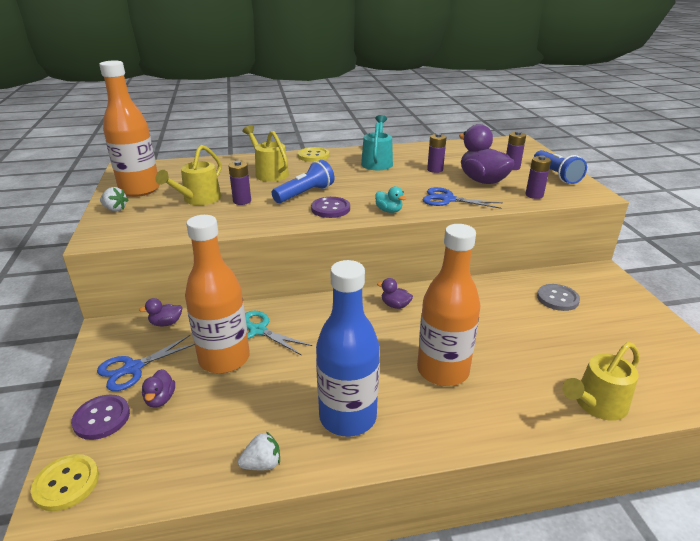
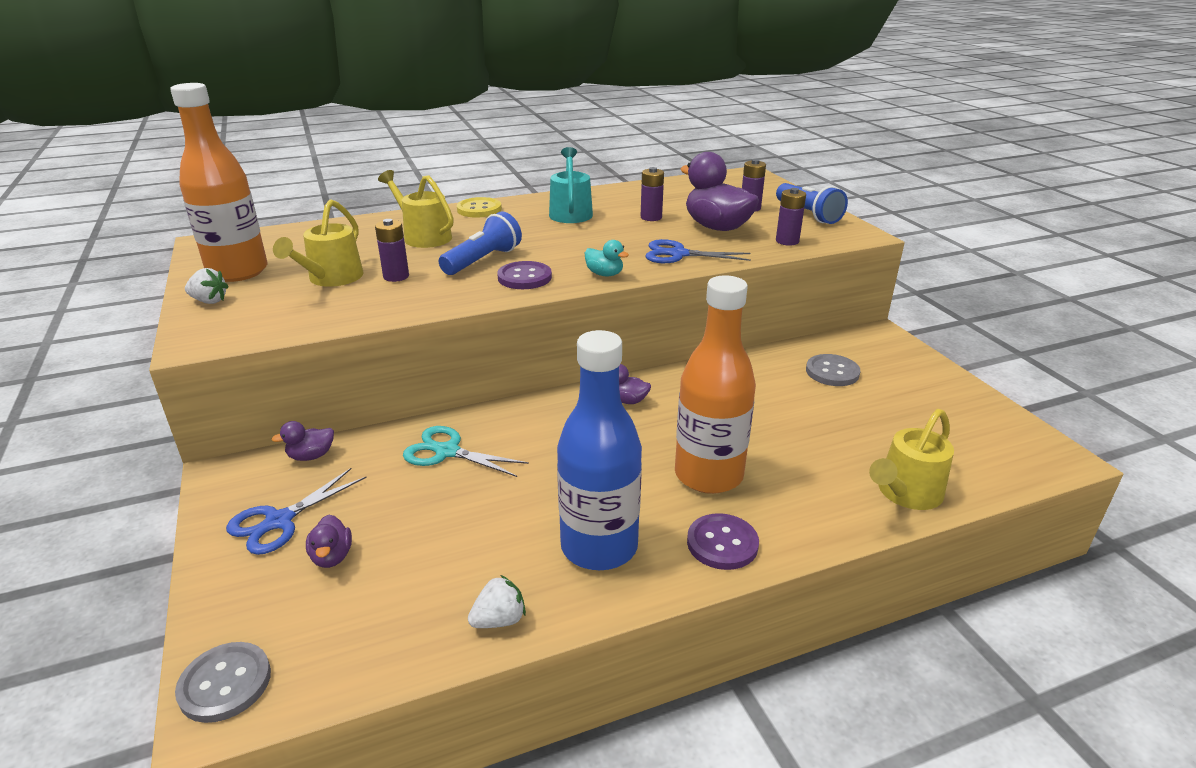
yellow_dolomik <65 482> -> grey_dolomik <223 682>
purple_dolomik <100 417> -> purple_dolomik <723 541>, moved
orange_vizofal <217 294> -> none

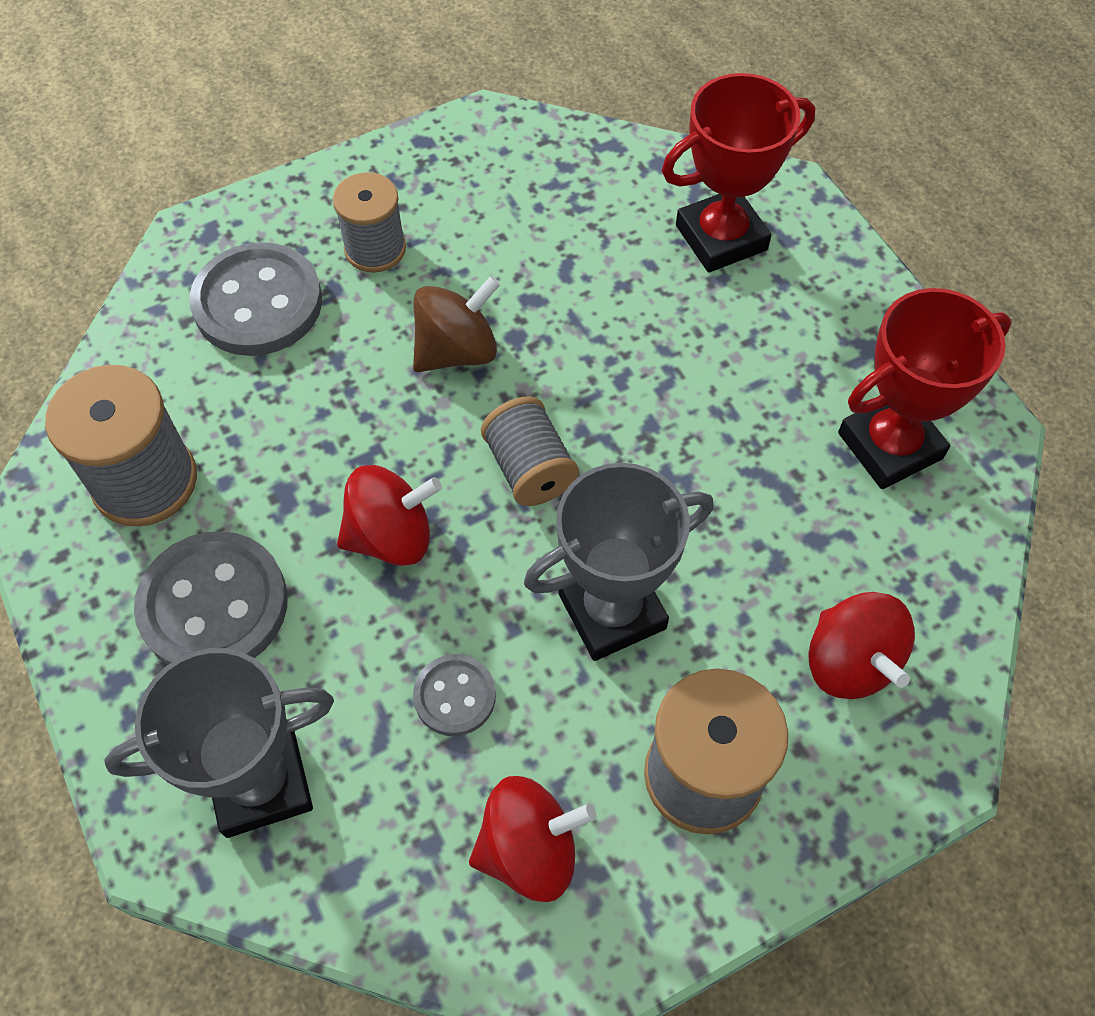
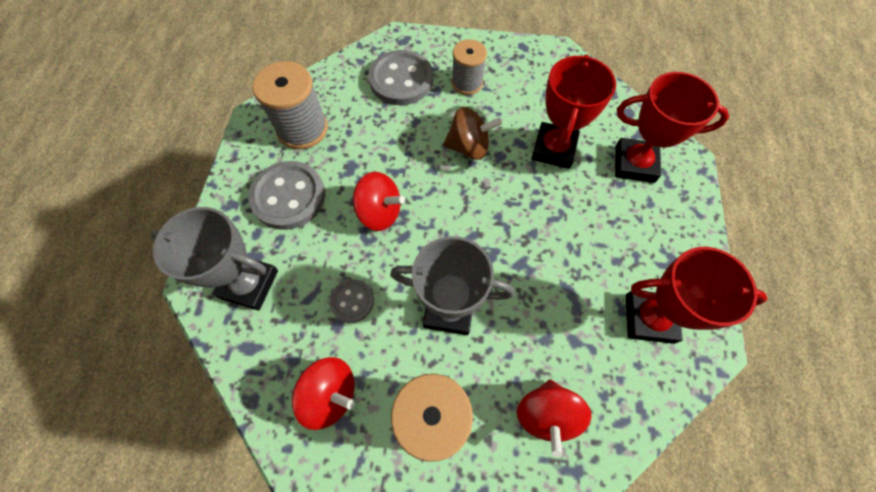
none -> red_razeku <574 111>
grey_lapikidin <530 451> -> none

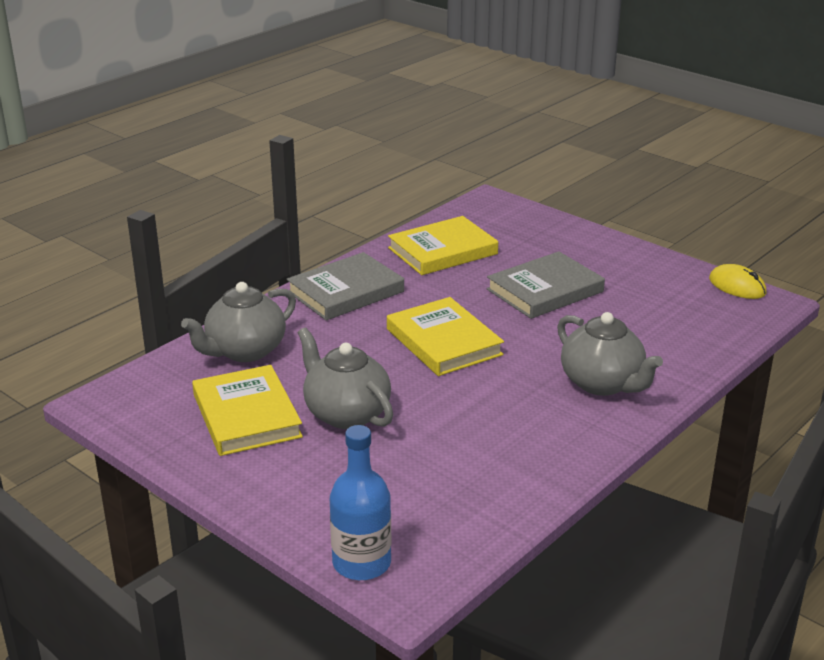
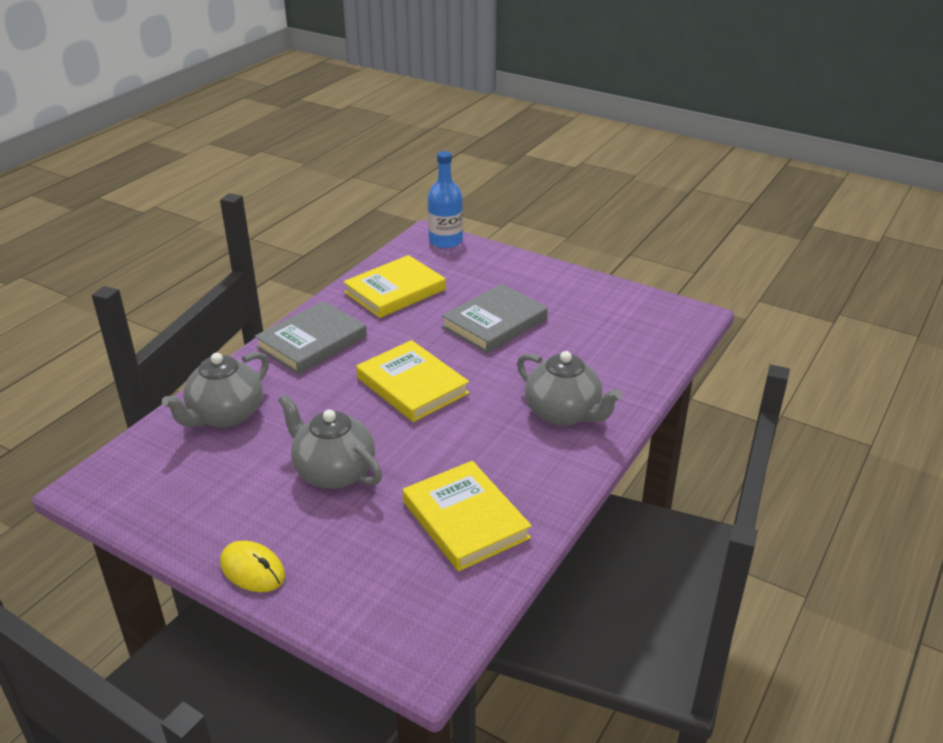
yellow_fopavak <737 281> -> yellow_fopavak <252 566>, moved
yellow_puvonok <247 410> -> yellow_puvonok <467 516>, moved
blue_vizofal <360 502> -> blue_vizofal <445 199>, moved

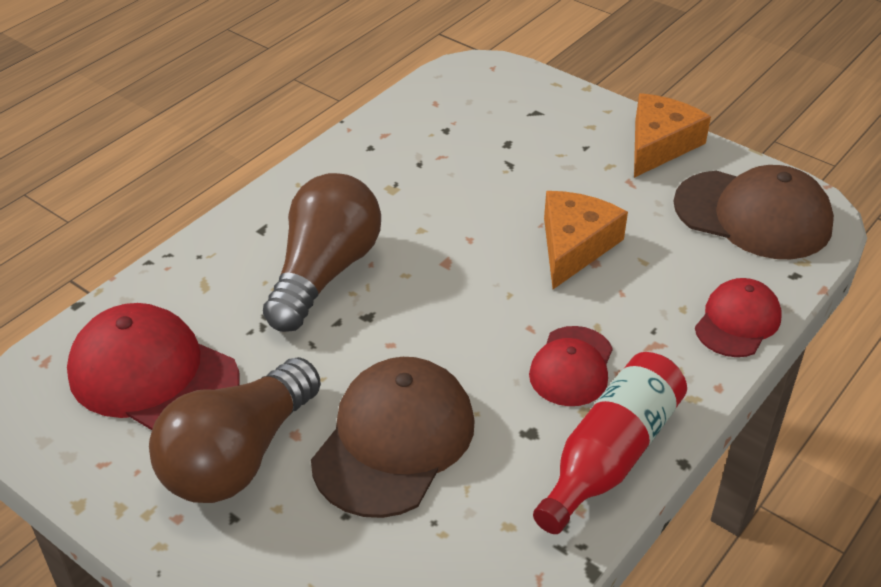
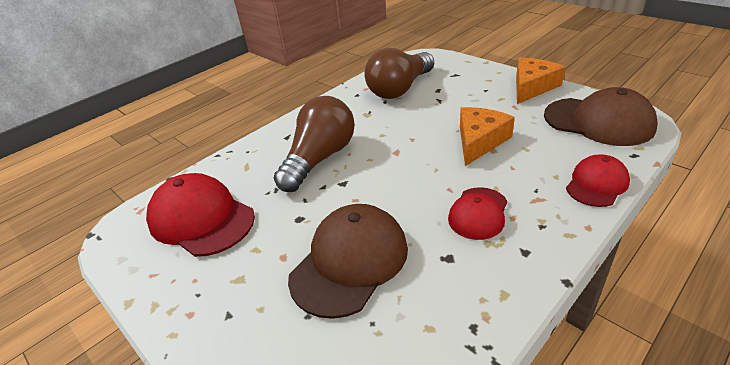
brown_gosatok <235 430> -> brown_gosatok <399 73>, moved
red_vizofal <610 443> -> none

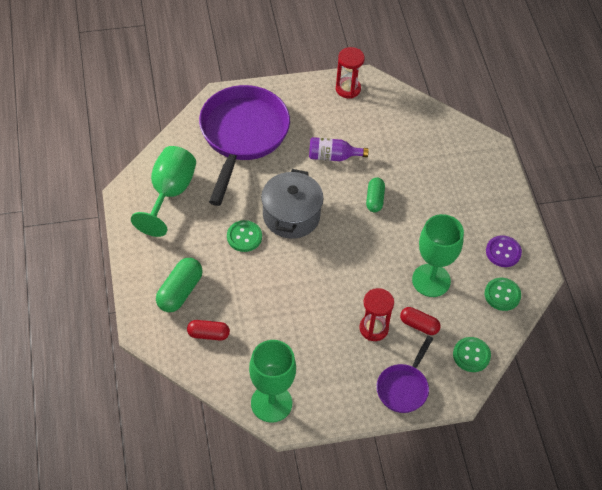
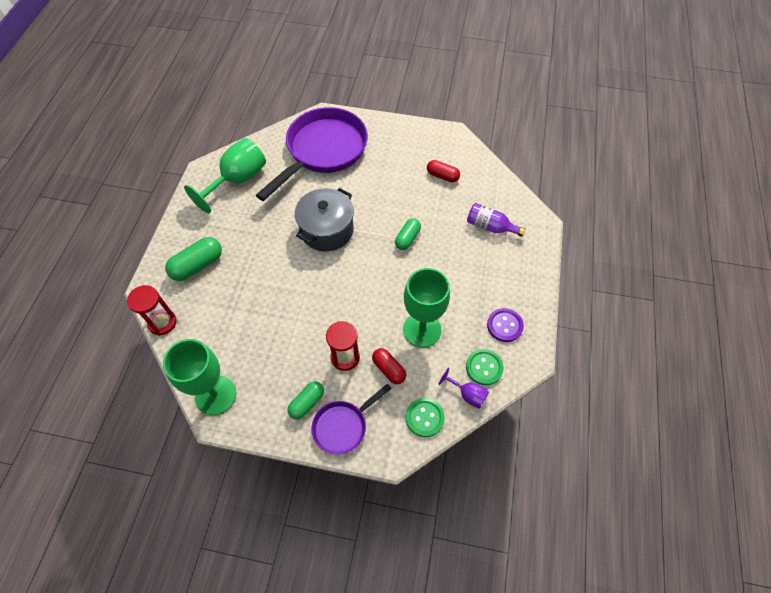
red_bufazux <350 72> -> red_bufazux <152 310>, moved
none -> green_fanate <306 400>
red_fanate <208 330> -> red_fanate <443 171>, moved
none -> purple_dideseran <464 388>
purple_vizofal <339 149> -> purple_vizofal <496 220>, moved
green_dolomik <244 236> -> none

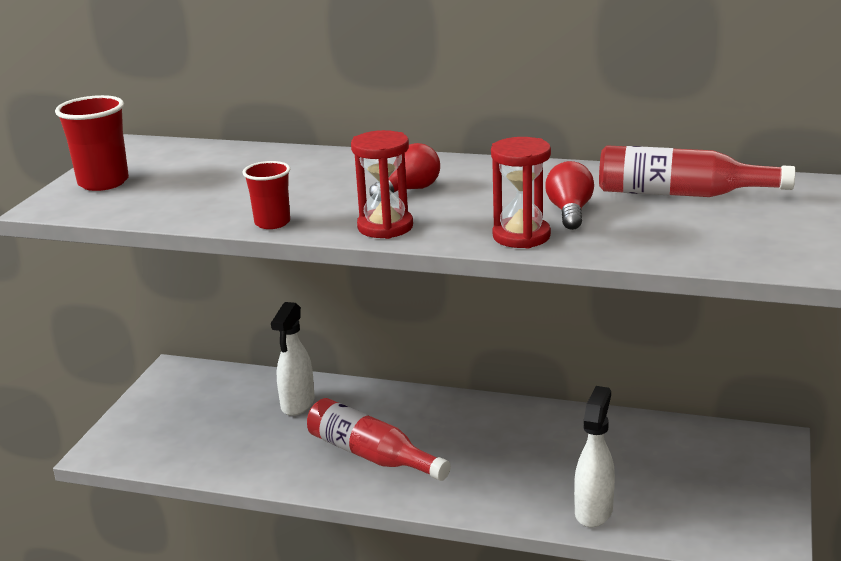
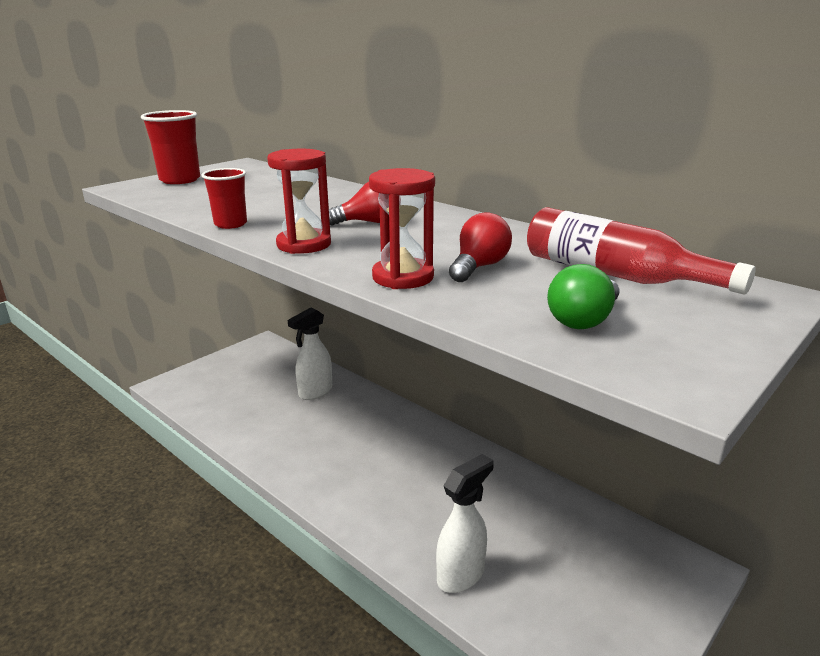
none -> green_gosatok <583 296>
red_vizofal <379 439> -> none

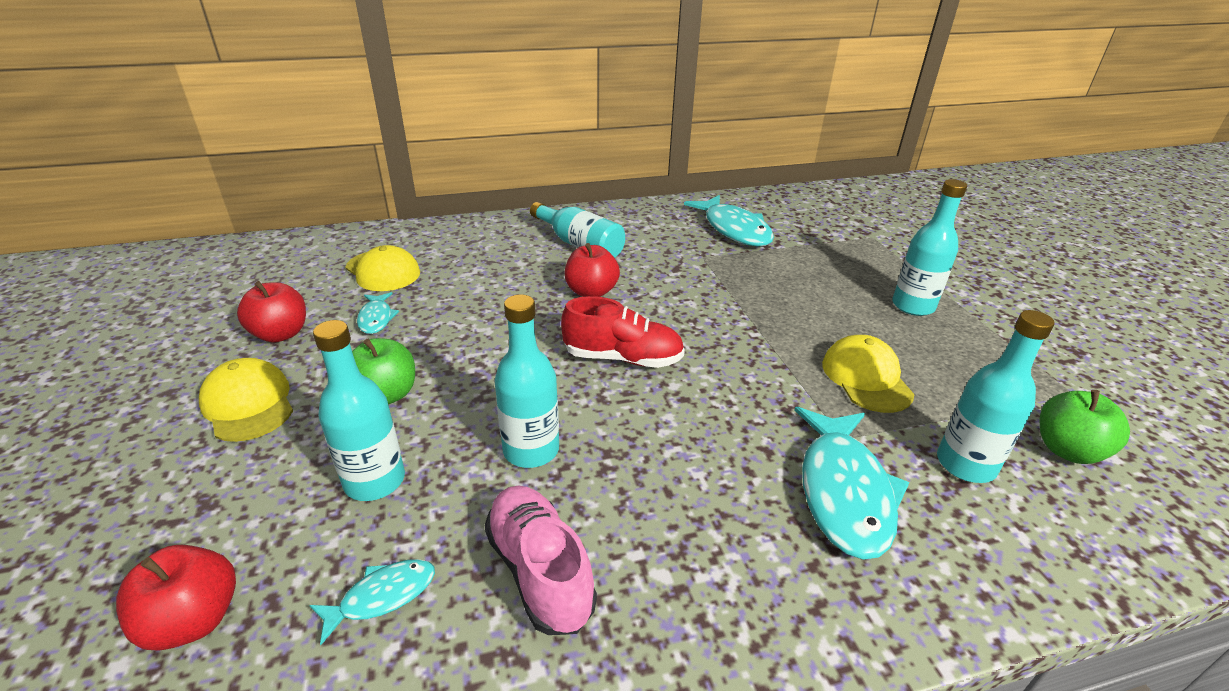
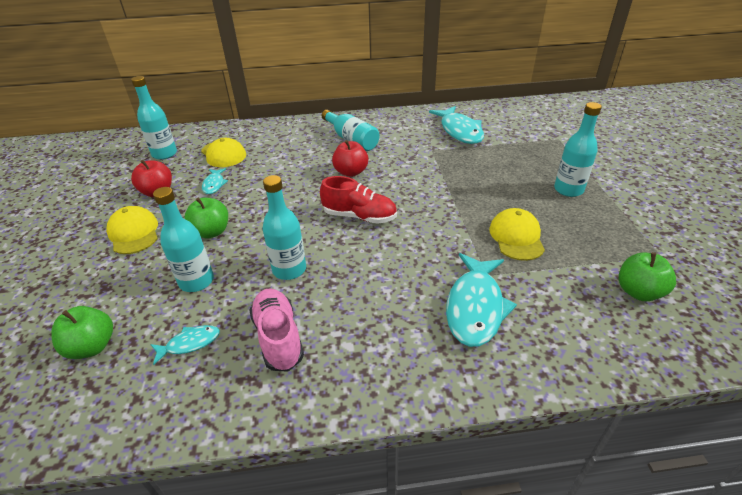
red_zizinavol <176 598> -> green_zizinavol <82 332>
turquoise_vizofal <996 396> -> turquoise_vizofal <154 118>, moved

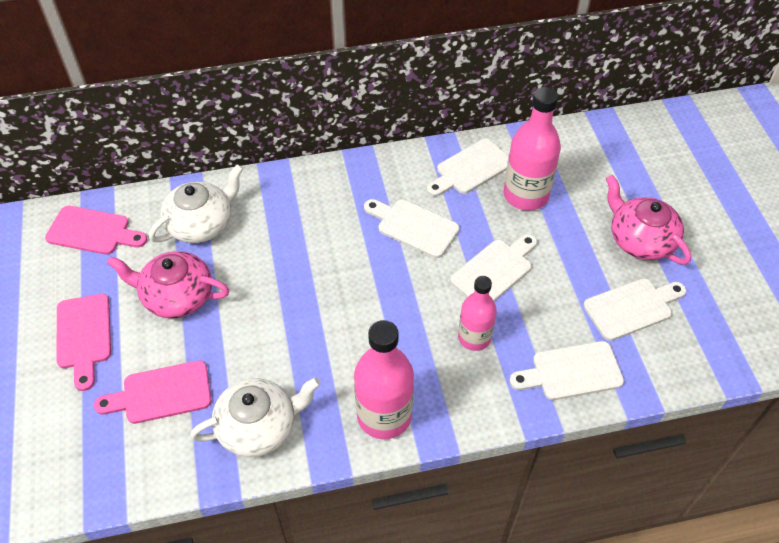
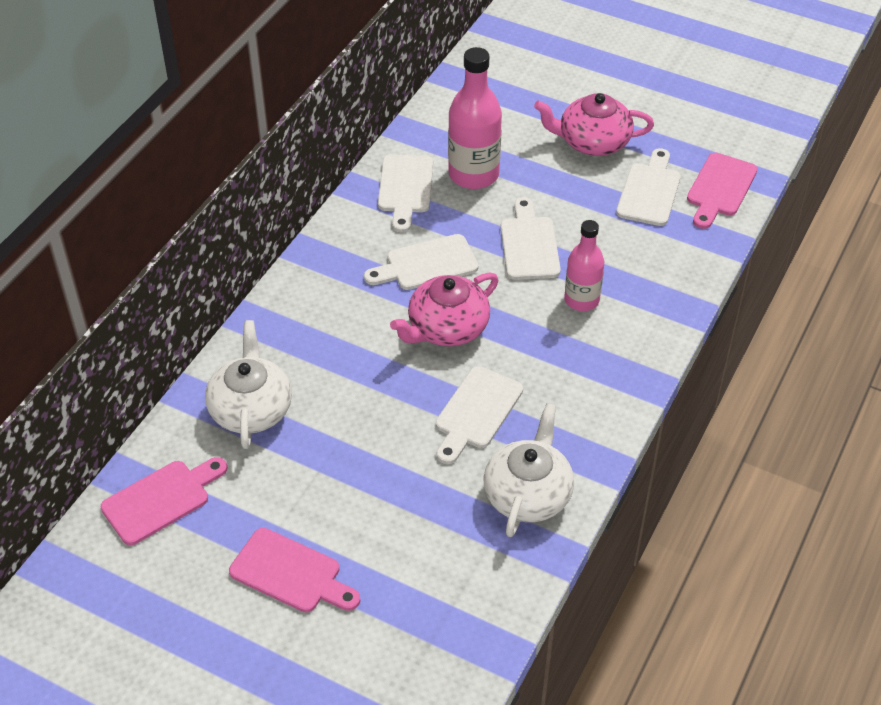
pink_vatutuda <168 284> -> pink_vatutuda <444 309>, moved
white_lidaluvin <566 370> -> white_lidaluvin <479 415>, moved
pink_lidaluvin <152 392> -> pink_lidaluvin <722 191>, moved
pink_vizofal <384 379> -> none

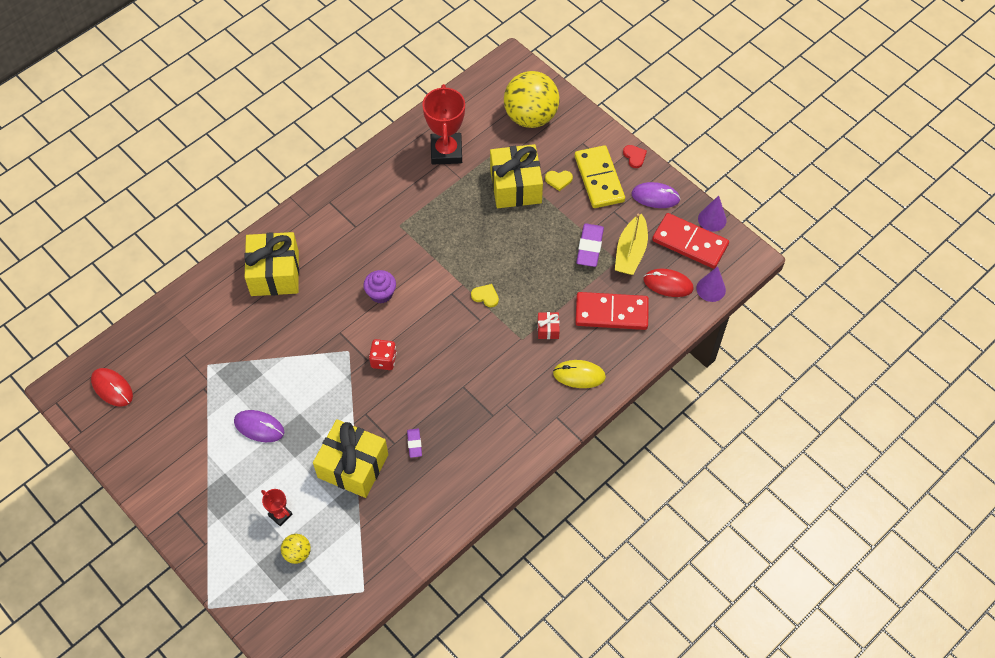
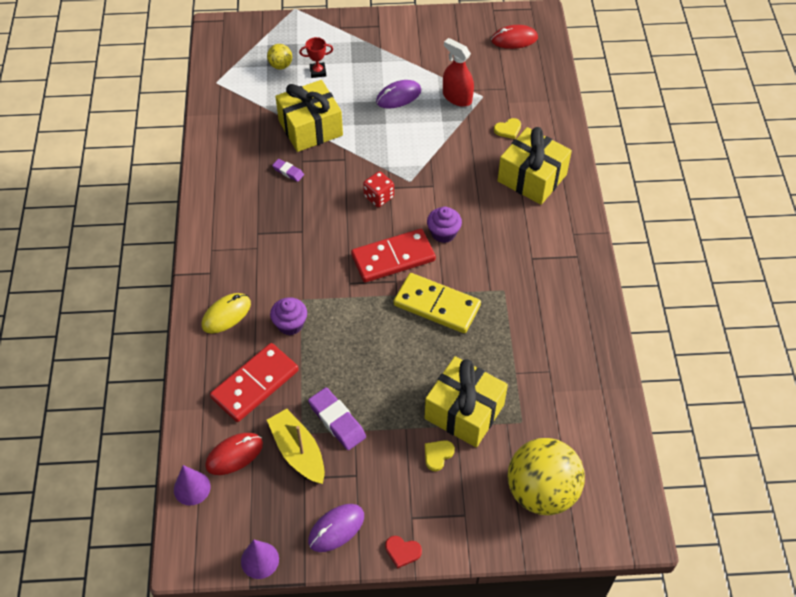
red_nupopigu <549 325> -> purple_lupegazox <288 316>
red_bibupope <690 241> -> red_bibupope <393 256>, moved
yellow_bibupope <600 176> -> yellow_bibupope <437 303>, moved
none -> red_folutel <458 72>
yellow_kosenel <485 295> -> yellow_kosenel <507 128>, moved
red_razeku <443 124> -> none

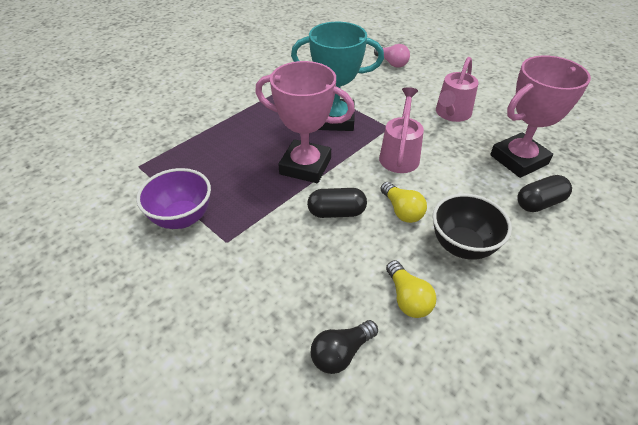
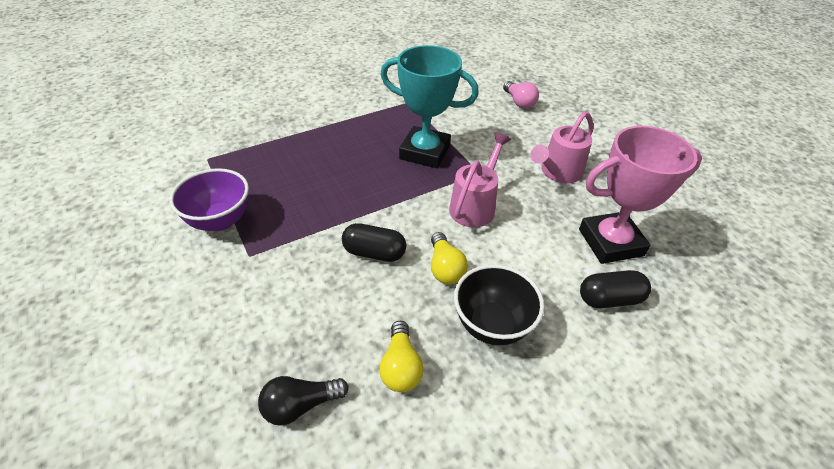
pink_razeku <305 122> -> none

